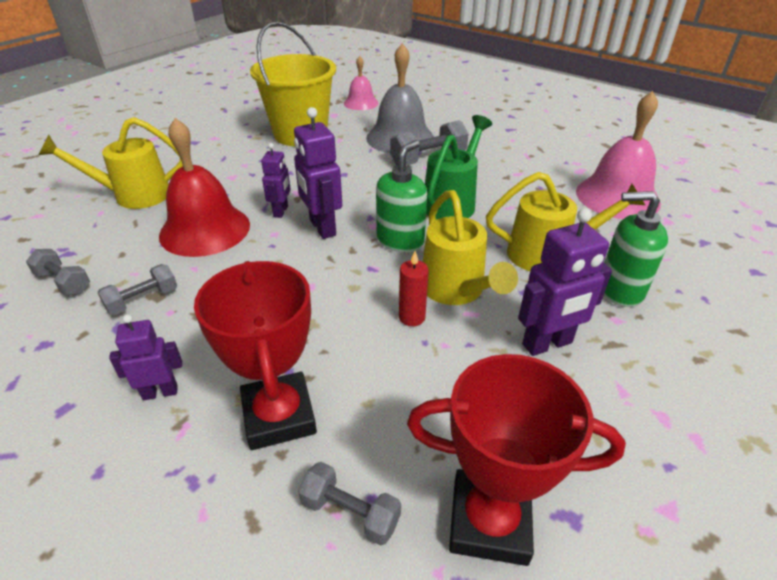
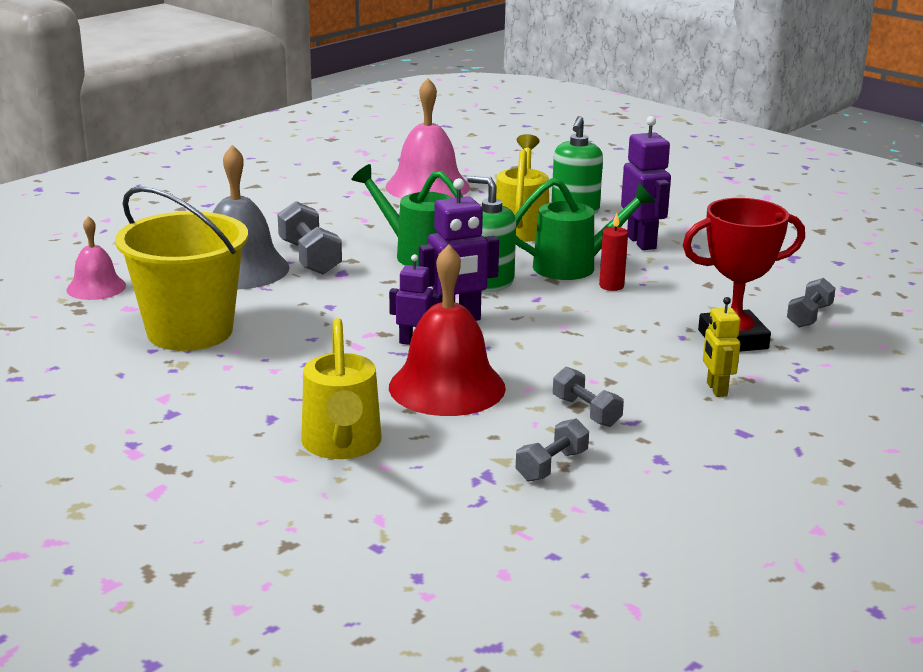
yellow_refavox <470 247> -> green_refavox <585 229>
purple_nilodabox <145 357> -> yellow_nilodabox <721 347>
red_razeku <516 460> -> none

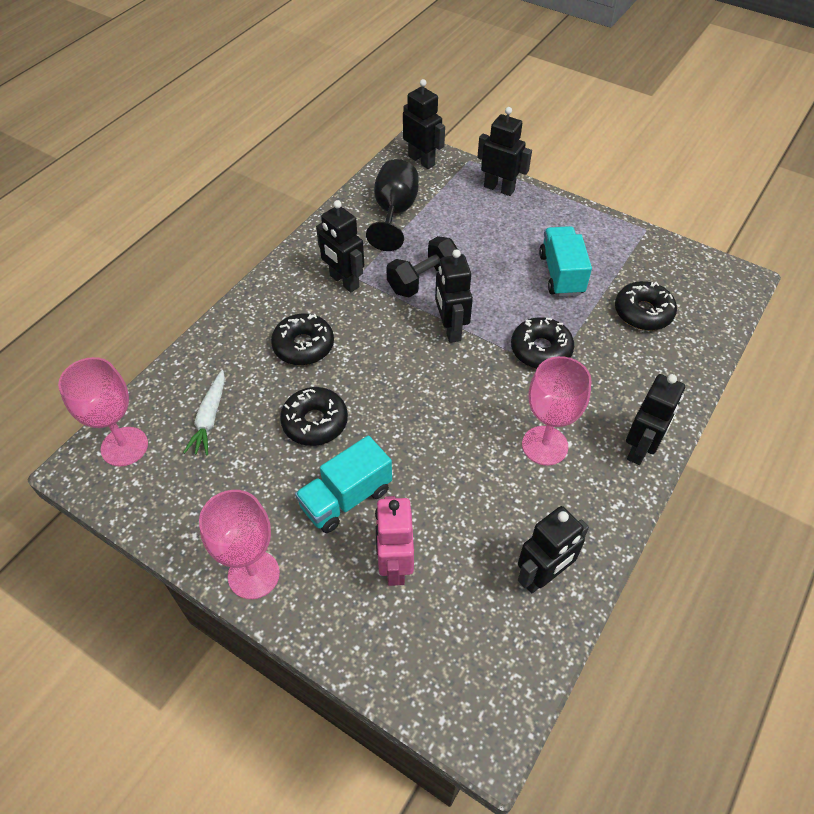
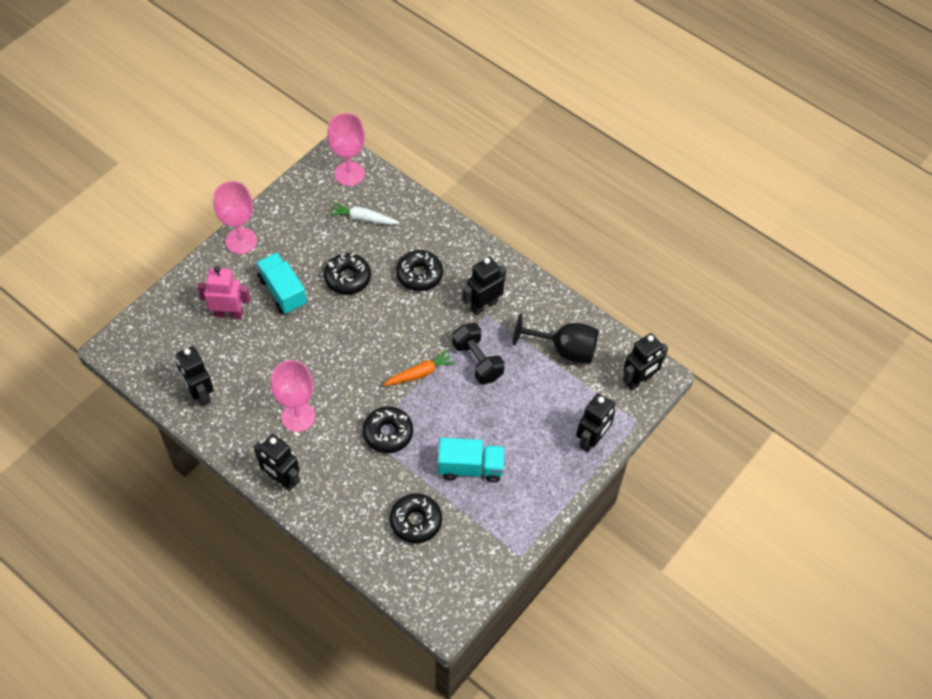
black_nilodabox <454 296> -> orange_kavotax <419 367>

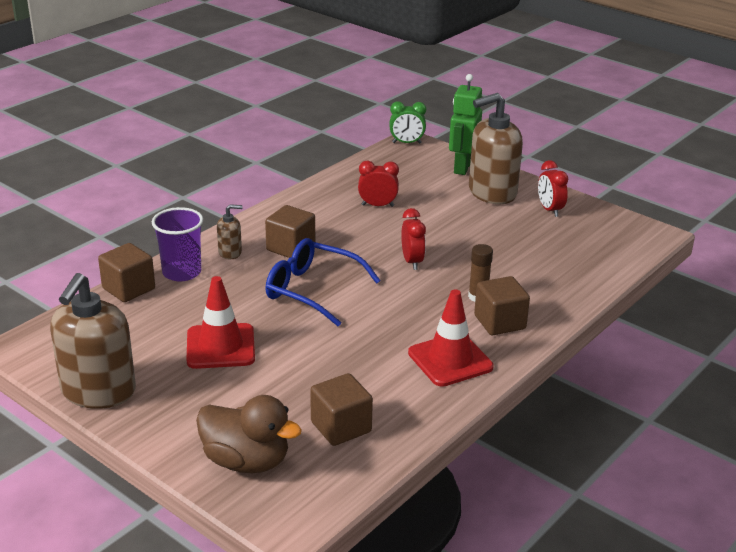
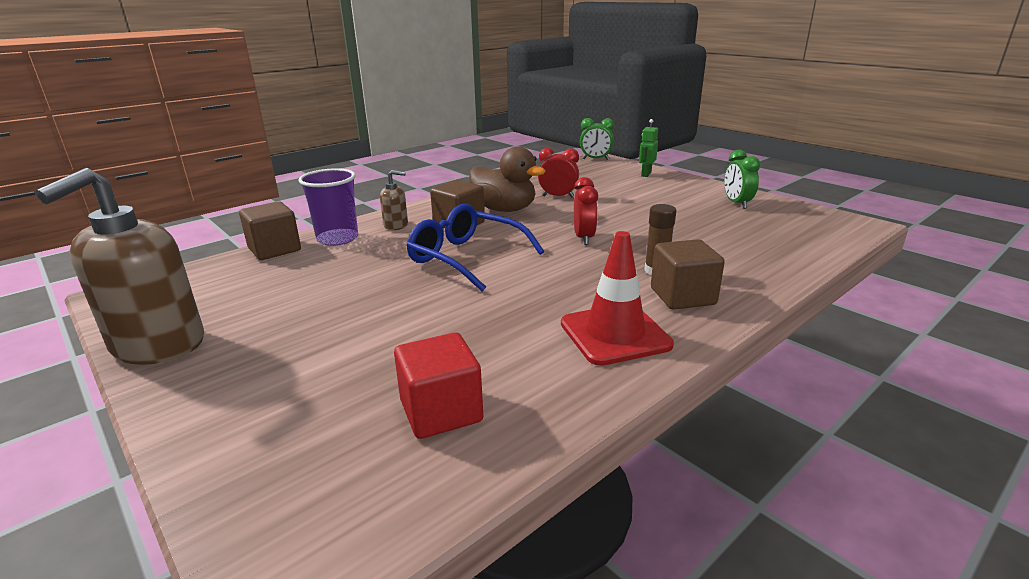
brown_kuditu <341 409> -> red_kuditu <438 385>
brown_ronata <249 434> -> brown_ronata <507 179>, moved
green_nilodabox <465 124> -> green_nilodabox <648 148>, x0.57
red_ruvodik <553 188> -> green_ruvodik <742 179>
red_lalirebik <221 322> -> none
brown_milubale <496 148> -> none

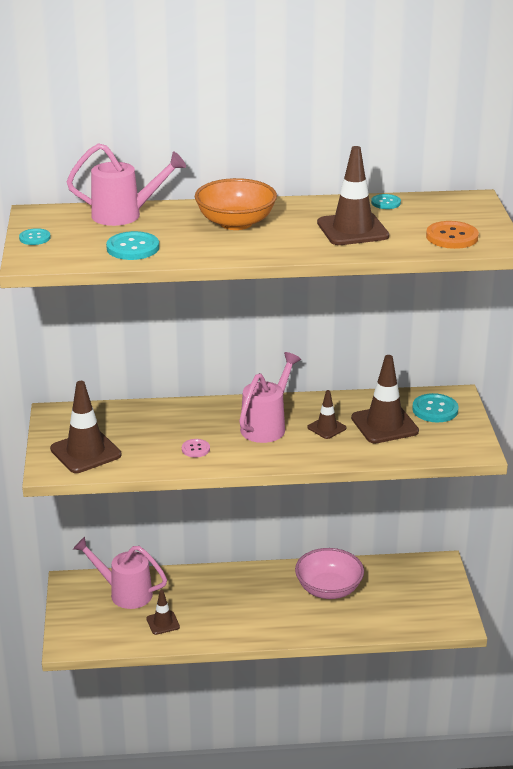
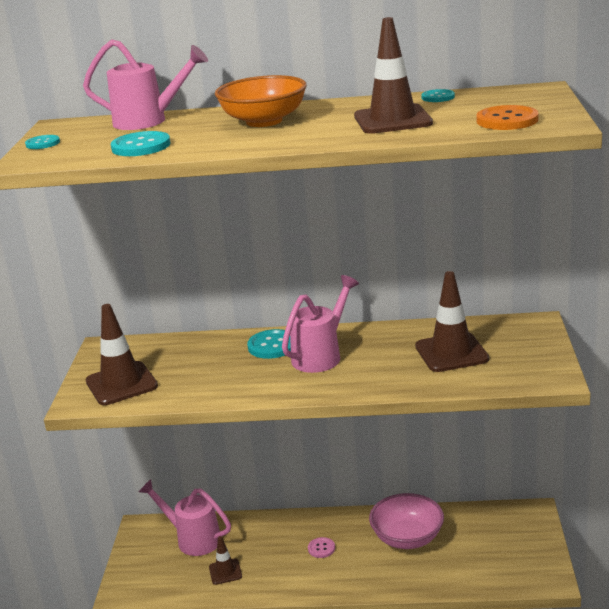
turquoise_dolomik <435 408> -> turquoise_dolomik <269 344>, moved
pink_dolomik <196 448> -> pink_dolomik <321 547>, moved
brown_lalirebik <326 414> -> none

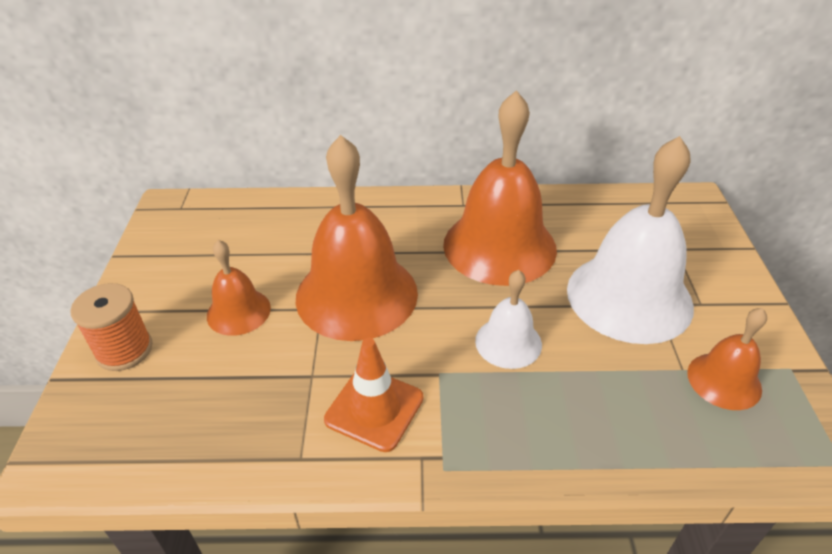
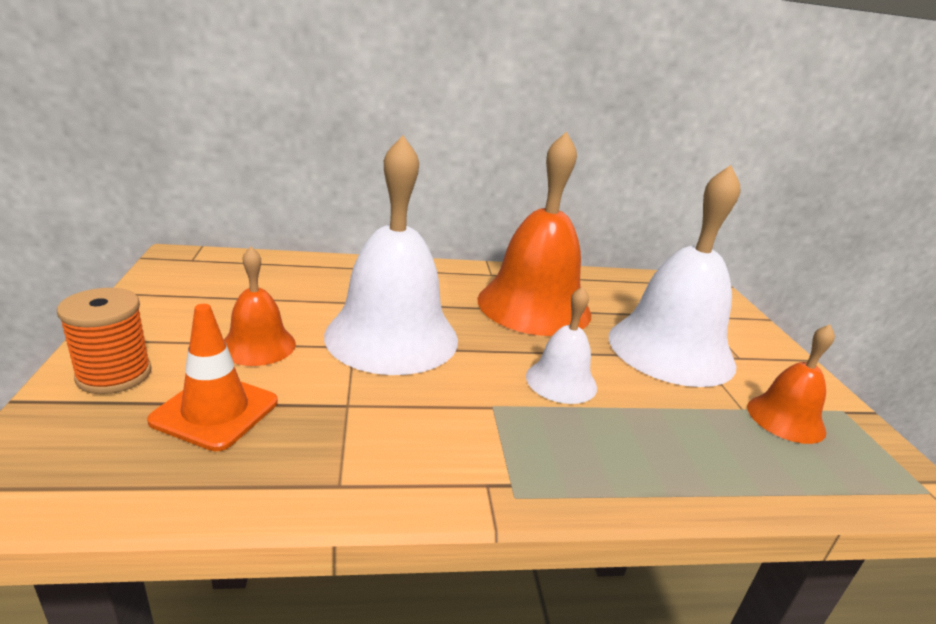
orange_lalirebik <373 395> -> orange_lalirebik <212 377>, moved
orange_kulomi <357 238> -> white_kulomi <391 255>

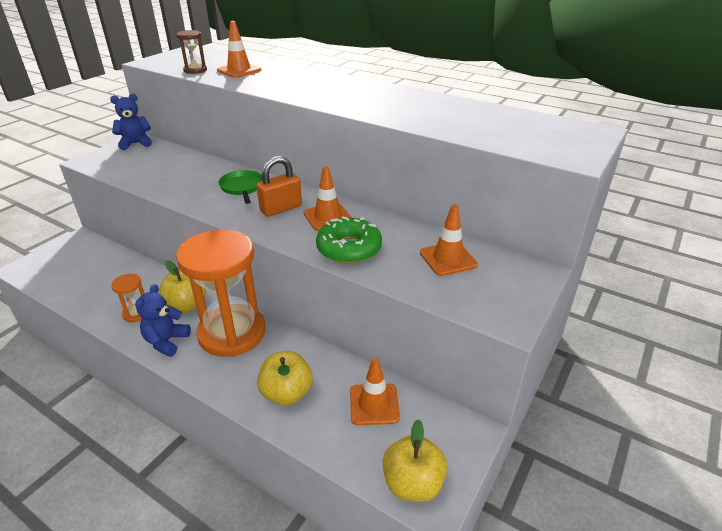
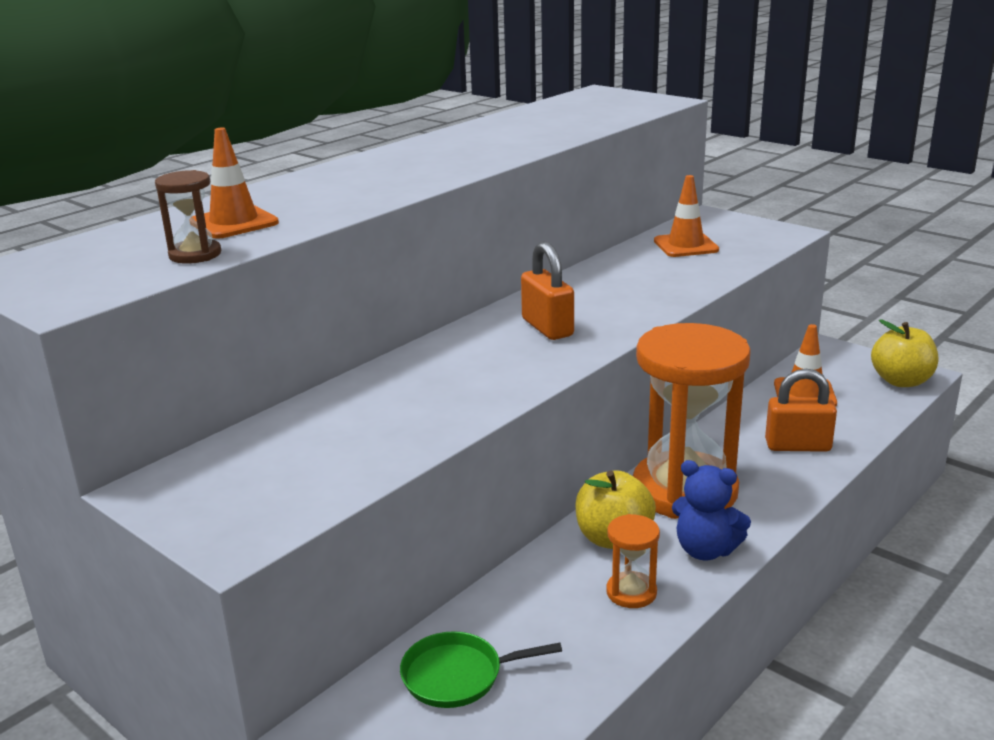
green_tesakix <241 187> -> green_tesakix <481 669>, moved
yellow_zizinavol <285 378> -> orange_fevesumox <801 410>
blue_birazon <131 122> -> none
orange_lalirebik <327 198> -> none
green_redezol <349 240> -> none

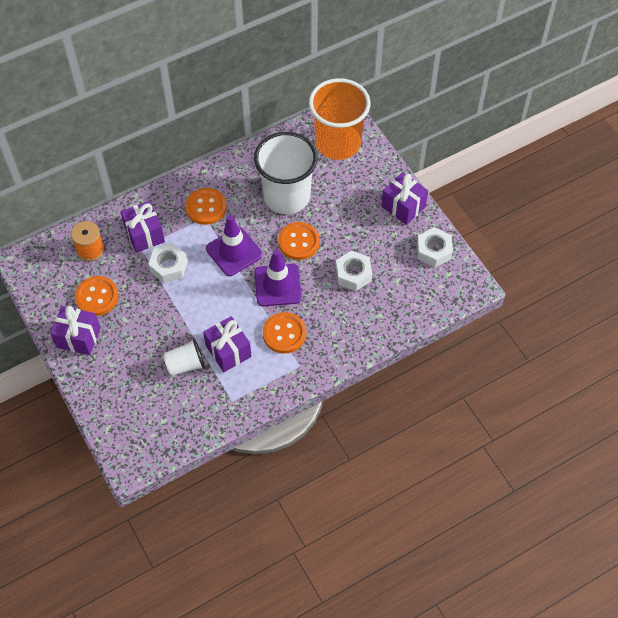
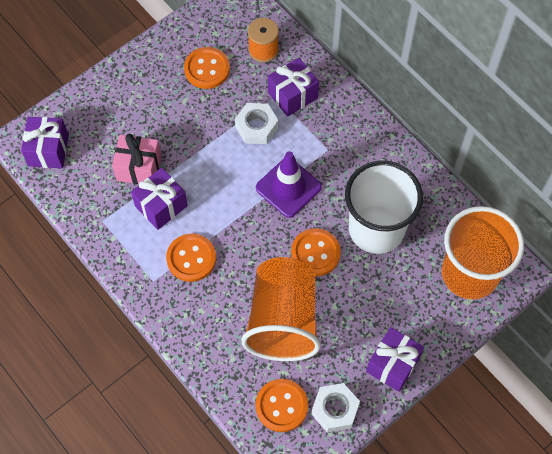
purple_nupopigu <75 330> -> purple_nupopigu <45 143>, moved
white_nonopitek <184 357> -> pink_nupopigu <137 159>
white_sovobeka <354 270> -> orange_nonopitek <281 309>
orange_dolomik <206 206> -> orange_dolomik <281 405>, moved
purple_lalirebik <278 278> -> none

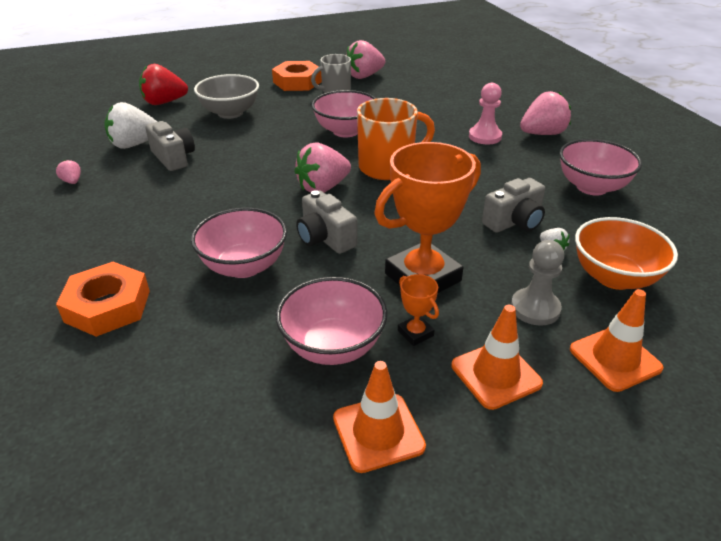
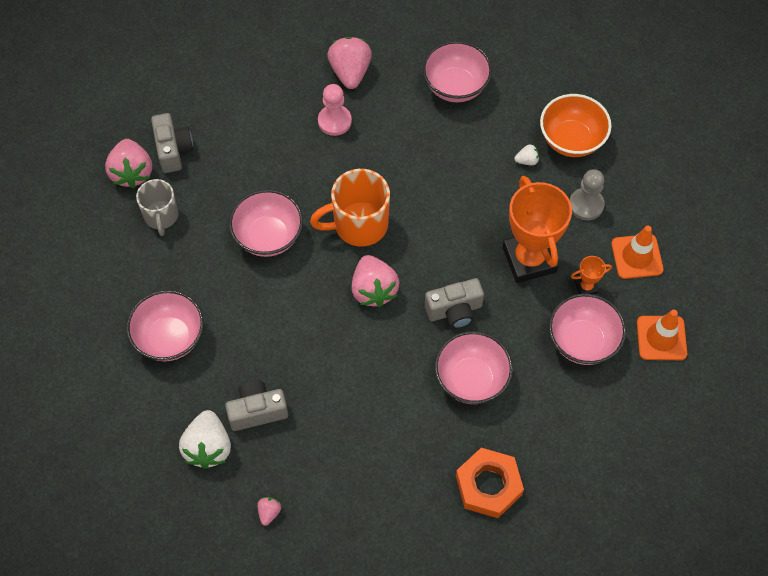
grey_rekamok <226 96> -> pink_rekamok <165 326>
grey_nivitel <513 205> -> grey_nivitel <172 143>, moved
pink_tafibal <68 172> -> pink_tafibal <269 511>, 120 degrees clockwise
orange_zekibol <396 139> -> orange_zekibol <350 208>, 105 degrees counterclockwise
red_tafibal <163 84> -> none
orange_sovobeka <297 76> -> none
orange_lalirebik <616 340> -> none

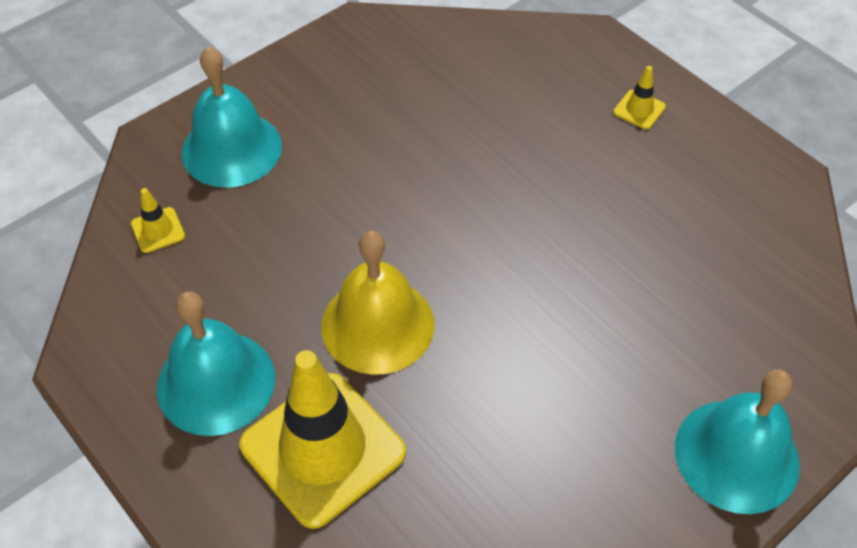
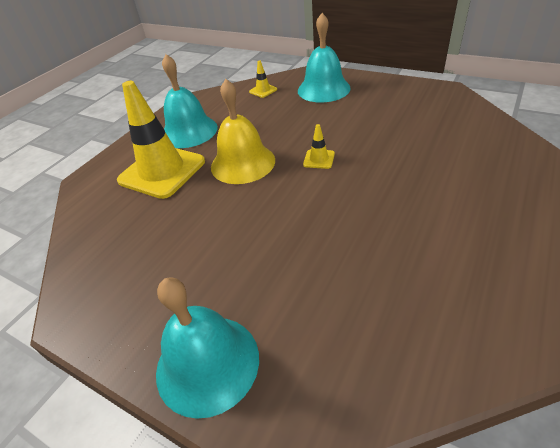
yellow_lalirebik <639 97> -> yellow_lalirebik <319 146>, moved

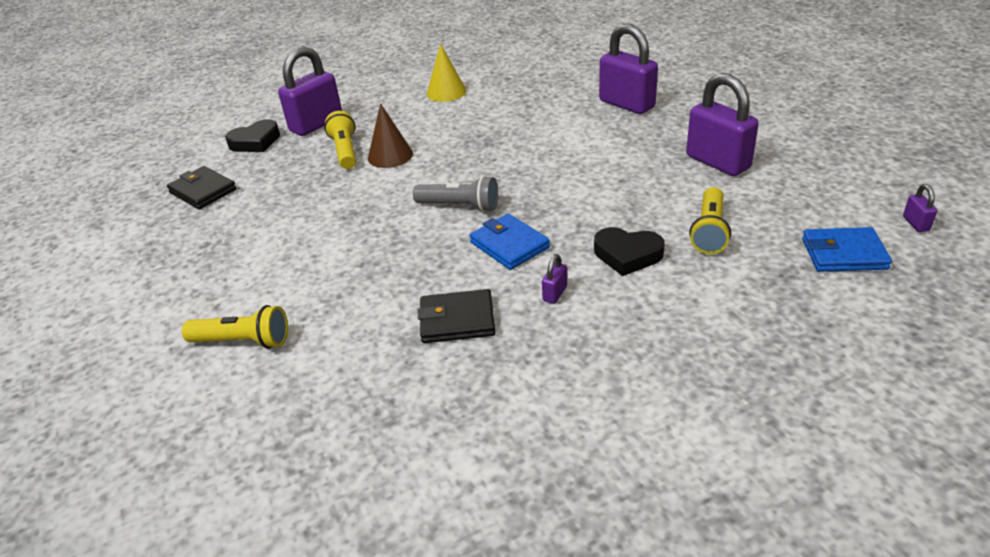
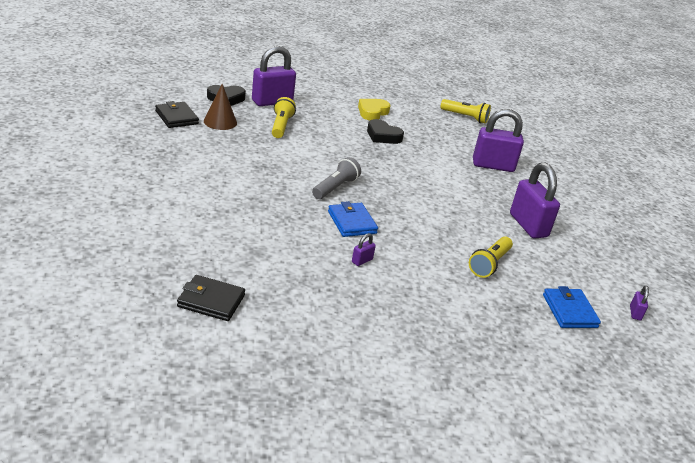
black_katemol <456 316> -> black_katemol <211 298>, moved
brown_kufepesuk <390 135> -> brown_kufepesuk <220 107>, moved
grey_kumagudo <455 194> -> grey_kumagudo <336 178>, 90 degrees counterclockwise
yellow_kufepesuk <447 73> -> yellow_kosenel <374 109>
black_kosenel <629 251> -> black_kosenel <385 131>, moved
yellow_kumagudo <235 327> -> yellow_kumagudo <466 111>, moved
purple_fevesumox <628 69> -> purple_fevesumox <498 140>, 60 degrees counterclockwise
blue_katemol <847 249> -> blue_katemol <572 307>, 60 degrees clockwise

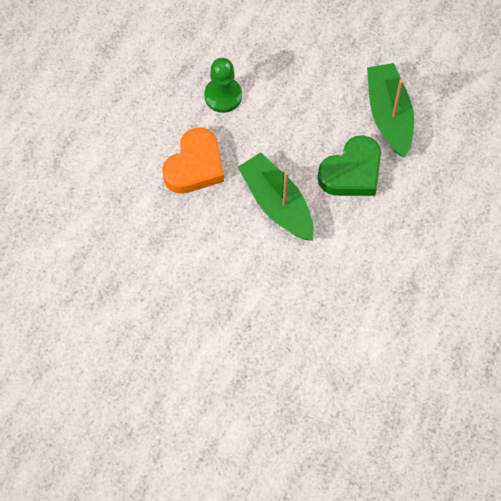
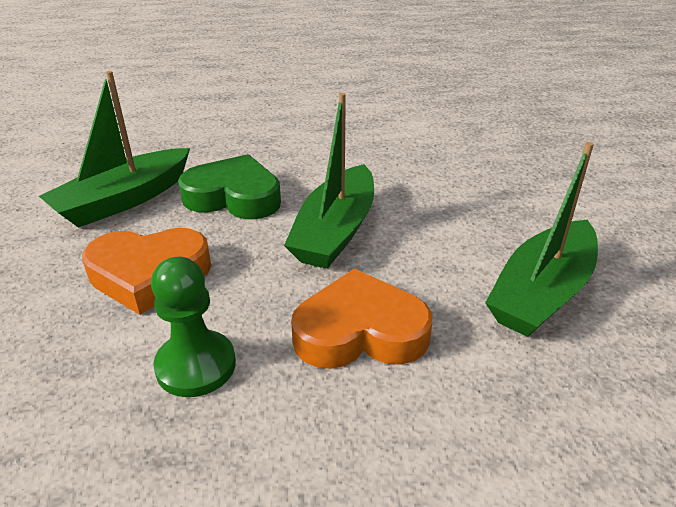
none -> orange_kosenel <146 271>
none -> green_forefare <541 239>

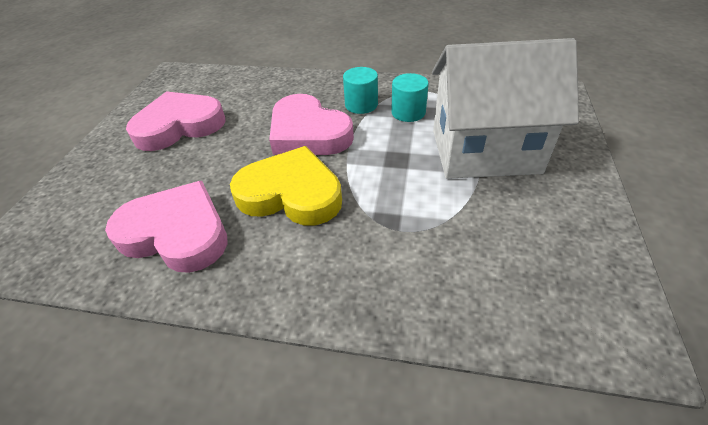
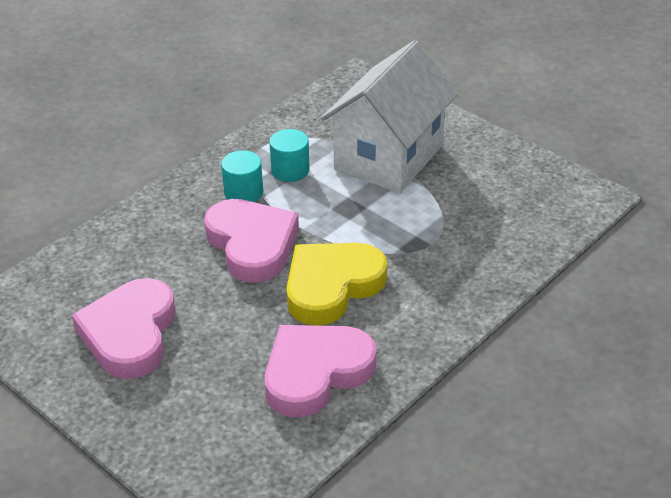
pink_kosenel <311 124> -> pink_kosenel <251 241>, 105 degrees counterclockwise

